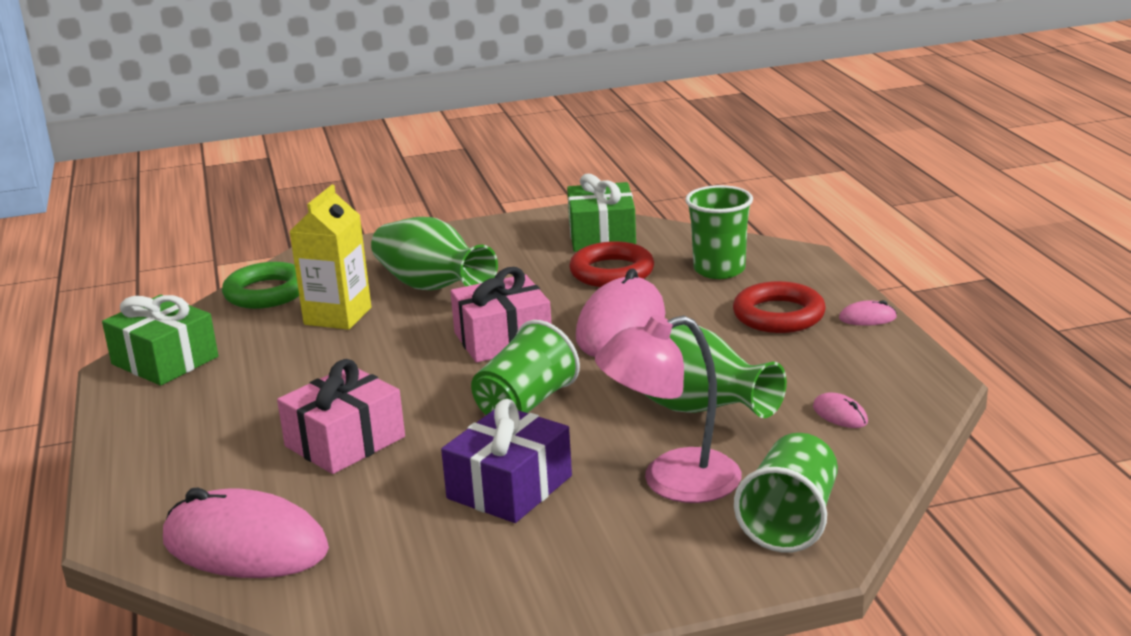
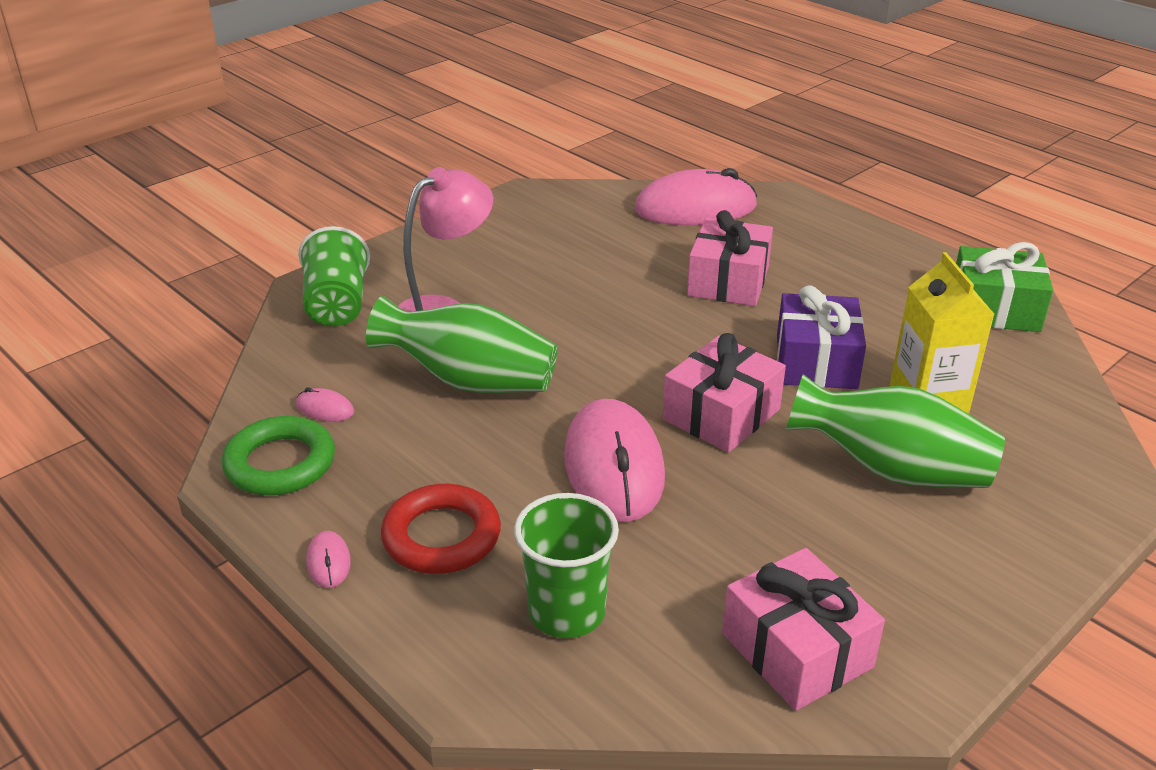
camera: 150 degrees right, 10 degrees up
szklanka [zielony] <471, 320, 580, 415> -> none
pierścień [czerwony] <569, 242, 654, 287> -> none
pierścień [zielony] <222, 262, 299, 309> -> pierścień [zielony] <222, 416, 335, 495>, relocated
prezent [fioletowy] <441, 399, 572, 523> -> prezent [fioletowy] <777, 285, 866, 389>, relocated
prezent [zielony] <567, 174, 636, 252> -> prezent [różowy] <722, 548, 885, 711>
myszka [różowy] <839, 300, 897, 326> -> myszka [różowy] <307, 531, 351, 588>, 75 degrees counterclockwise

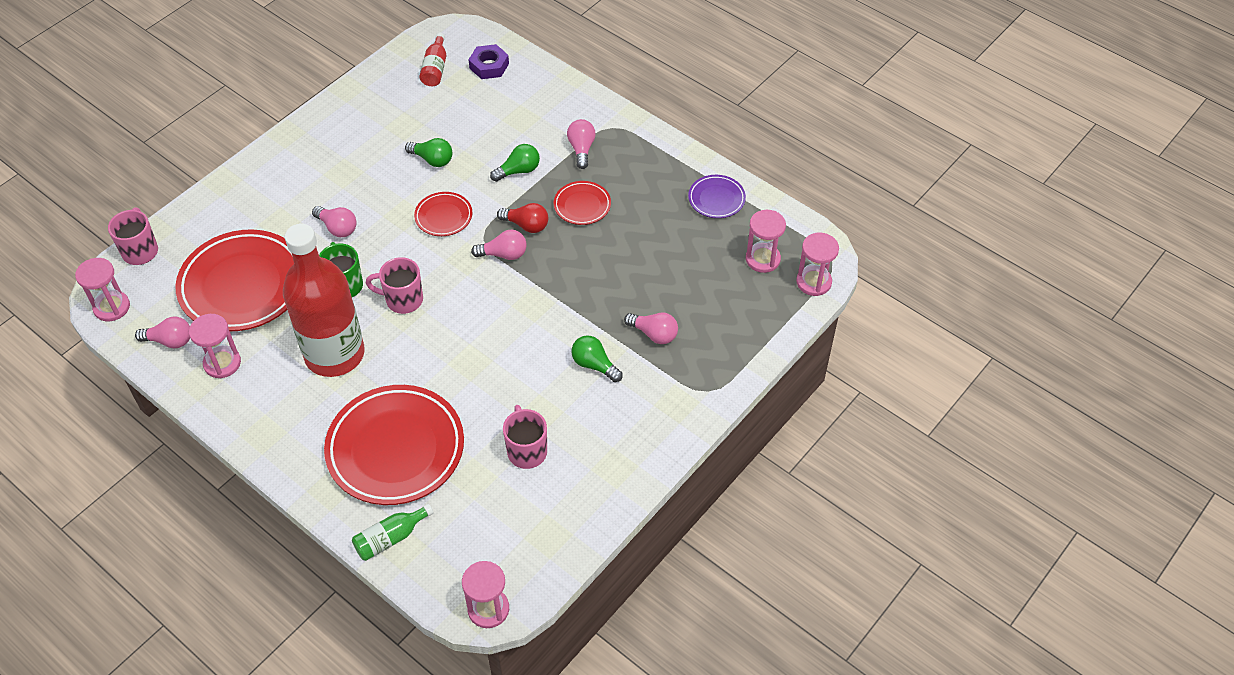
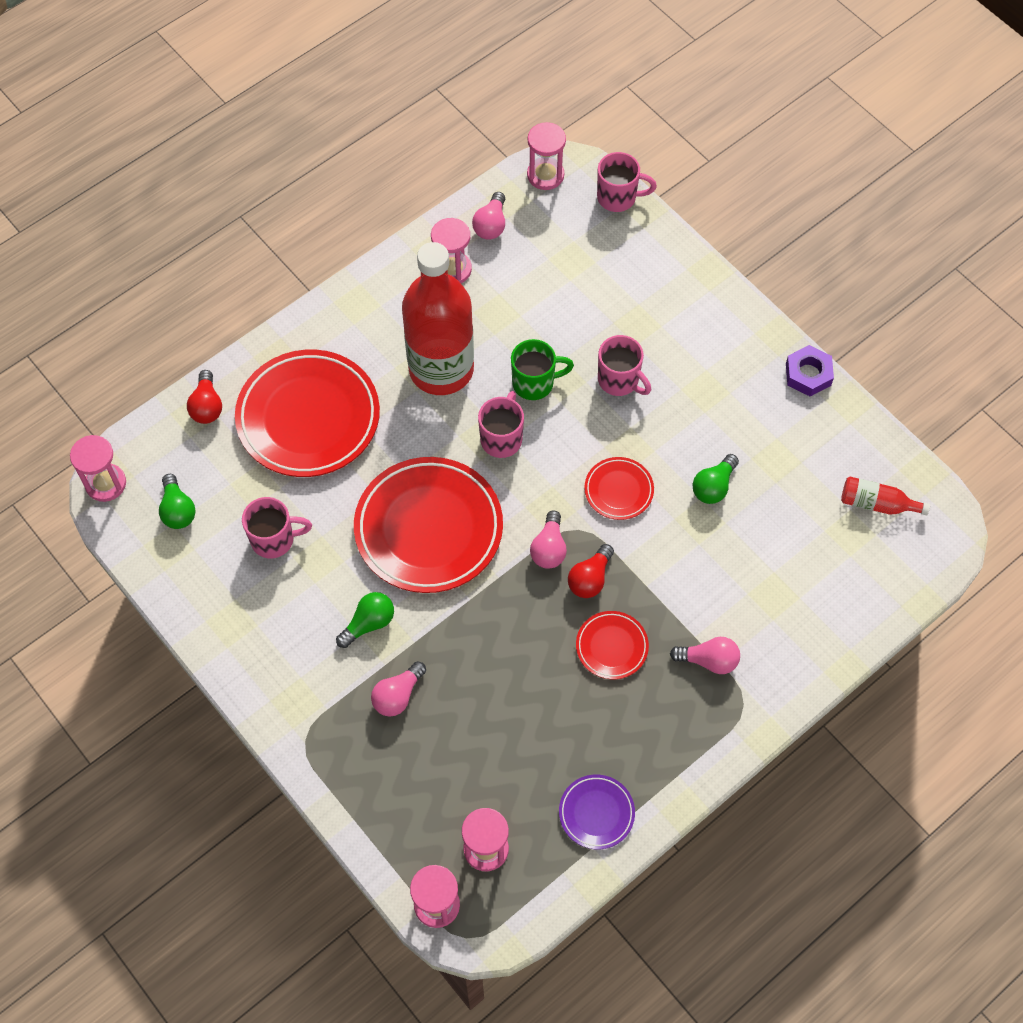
camera: 100 degrees right, 10 degrees up
talerz [czerwony] <175, 229, 294, 331> -> talerz [czerwony] <354, 457, 503, 593>, relocated
nakrętka [fioletowy] <468, 44, 509, 79> -> nakrętka [fioletowy] <786, 345, 834, 396>, relocated
żarówka [zielony] <490, 144, 540, 182> -> żarówka [zielony] <159, 474, 196, 529>, relocated
żarówka [różowy] <312, 206, 357, 237> -> kubek [różowy] <598, 335, 651, 396>
butelka [zielony] <352, 504, 434, 561> -> żarówka [czerwony] <187, 370, 222, 424>

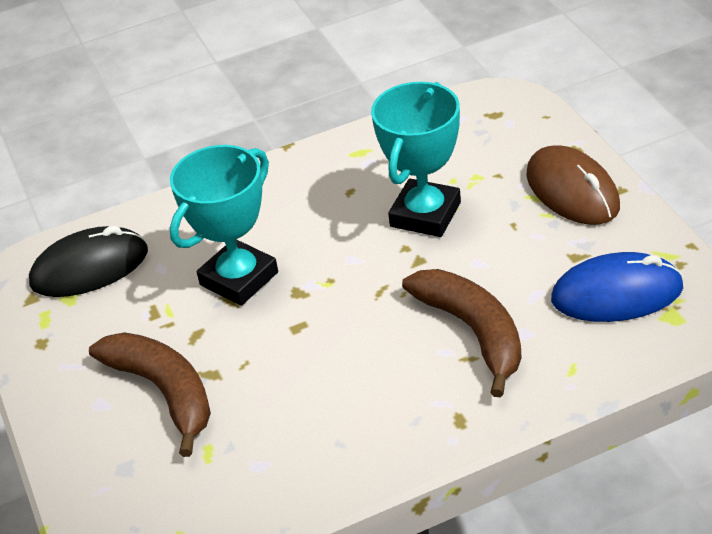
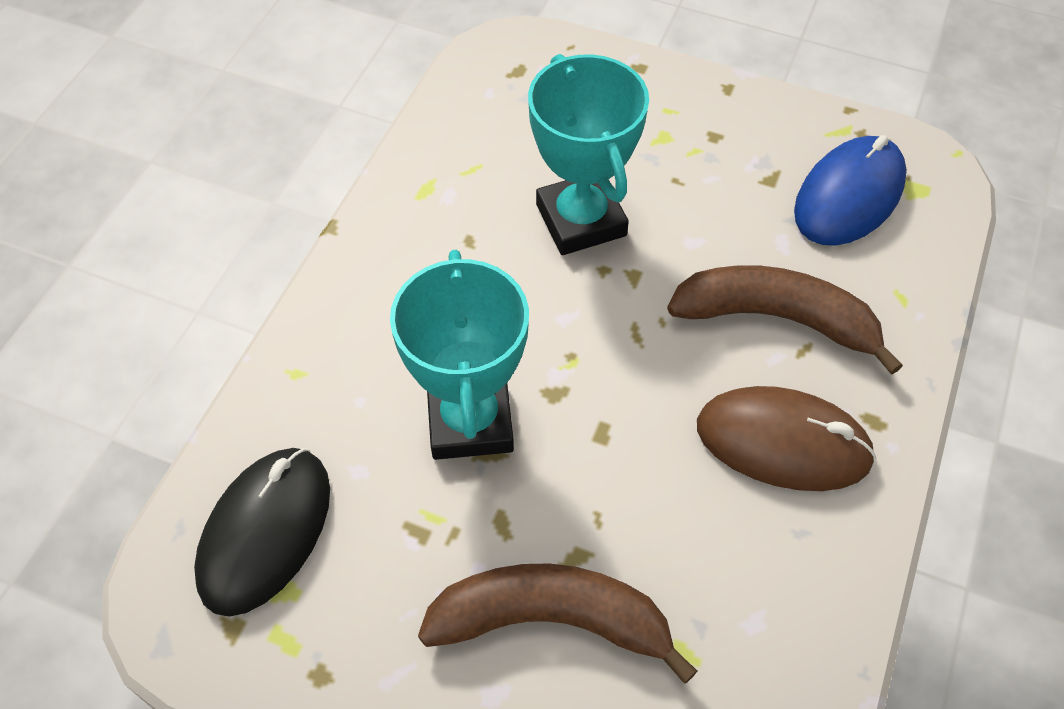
camera: 50 degrees left, 15 degrees up
myszka [brązowy] <527, 145, 620, 225> -> myszka [brązowy] <697, 386, 876, 491>, relocated

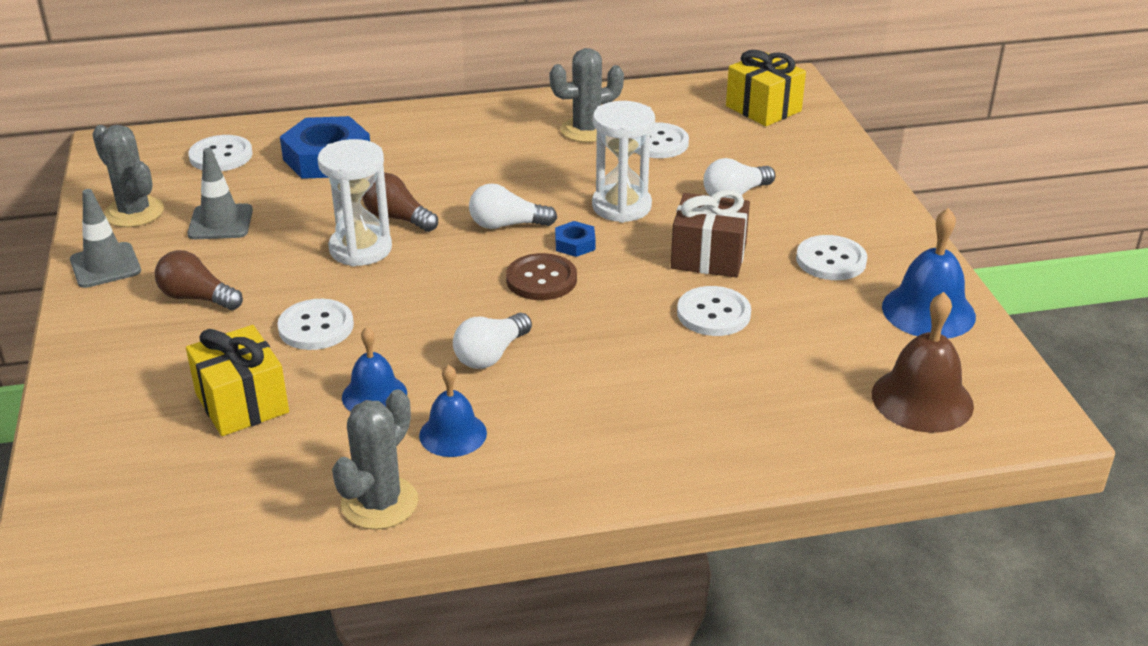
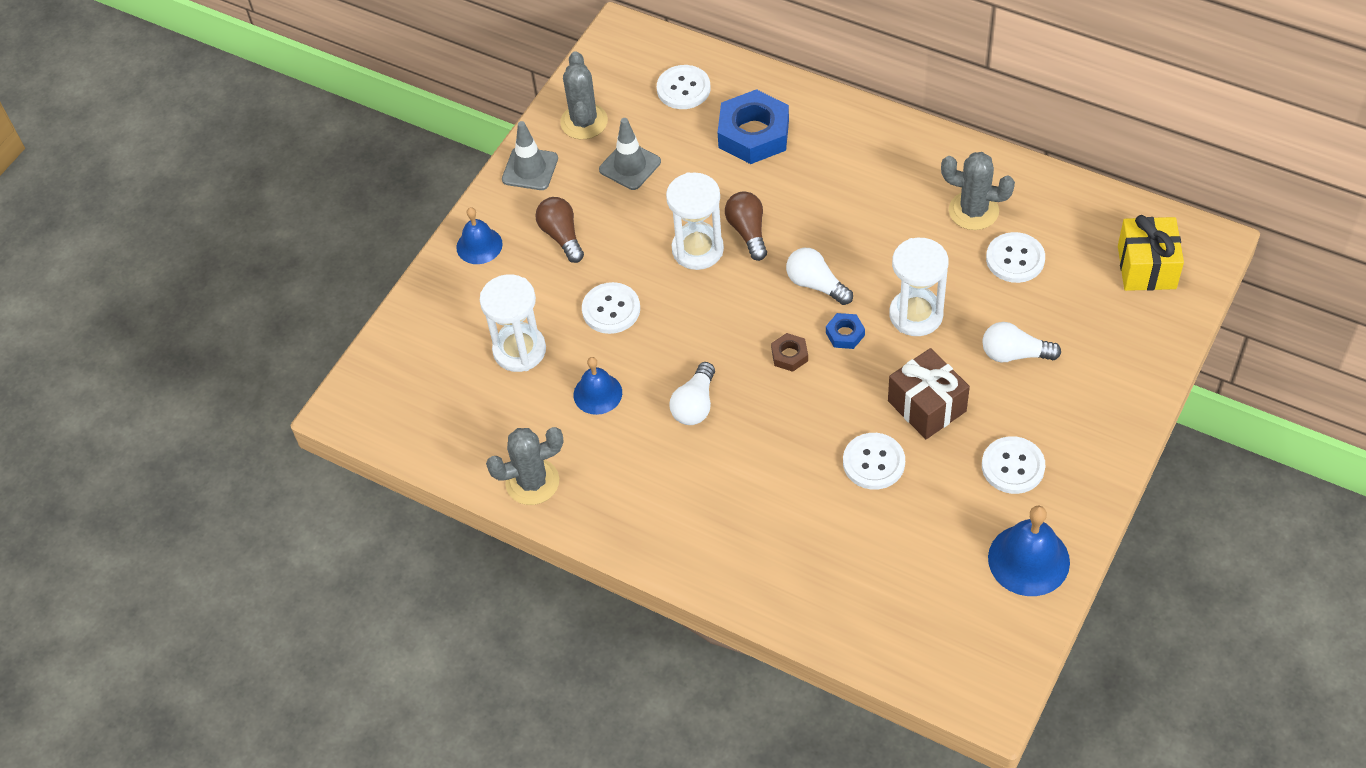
camera: 45 degrees right, 20 degrees up
dzwonek [brązowy] <872, 292, 974, 433> -> none
dzwonek [niebieski] <419, 365, 487, 457> -> dzwonek [niebieski] <456, 207, 503, 264>, relocated
prezent [żółty] <186, 325, 289, 436> -> klepsydra [biały] <480, 274, 546, 372>
guzik [brązowy] <506, 253, 577, 300> -> nakrętka [brązowy] <771, 333, 808, 372>
żarówka [biały] <453, 313, 532, 369> -> żarówka [biały] <670, 362, 715, 425>, 60 degrees counterclockwise

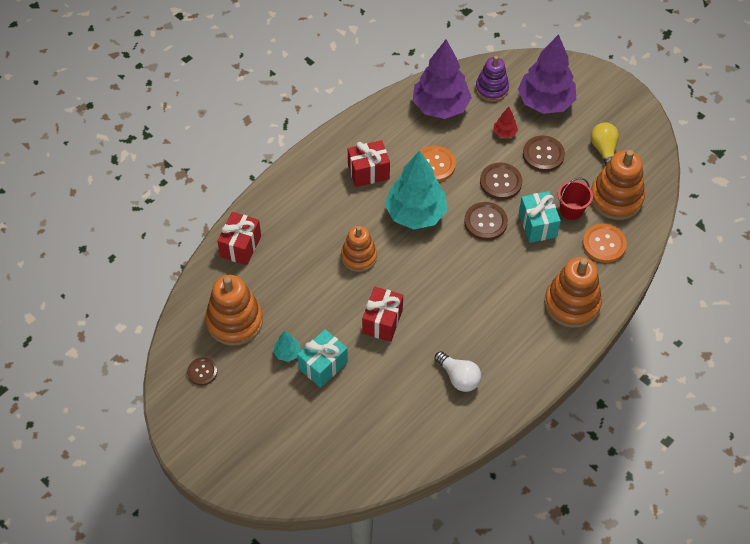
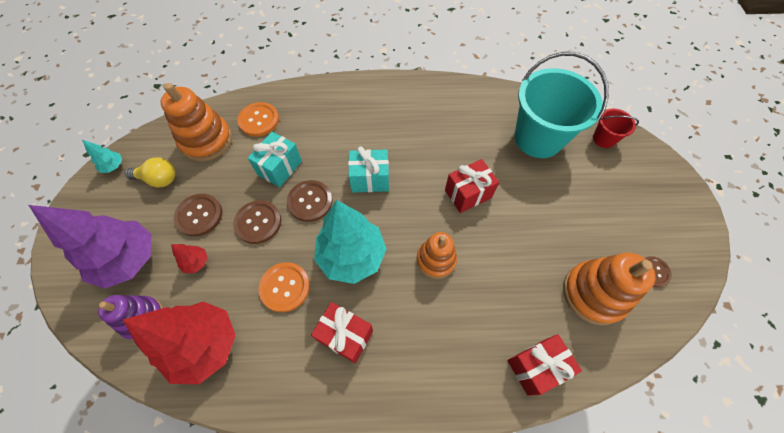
camera: 135 degrees left, 5 degrees up
żarówka [biały] <434, 351, 481, 392> -> none
zabawka nakładanka [pomarańczowy] <544, 257, 602, 328> -> none
none -> wiadro [turkusowy] <514, 52, 609, 158>
drzewko [turkusowy] <273, 331, 301, 362> -> drzewko [turkusowy] <82, 140, 122, 173>, relocated
prezent [turkusowy] <297, 329, 348, 388> -> prezent [turkusowy] <348, 146, 389, 193>, relocated
wiadro [czerwony] <558, 178, 593, 220> -> wiadro [czerwony] <593, 109, 639, 148>, relocated
drzewko [fioletowy] <413, 39, 472, 119> -> drzewko [czerwony] <123, 301, 236, 384>
żarówka [żółty] <591, 123, 619, 166> -> żarówka [żółty] <125, 157, 175, 188>, 120 degrees counterclockwise

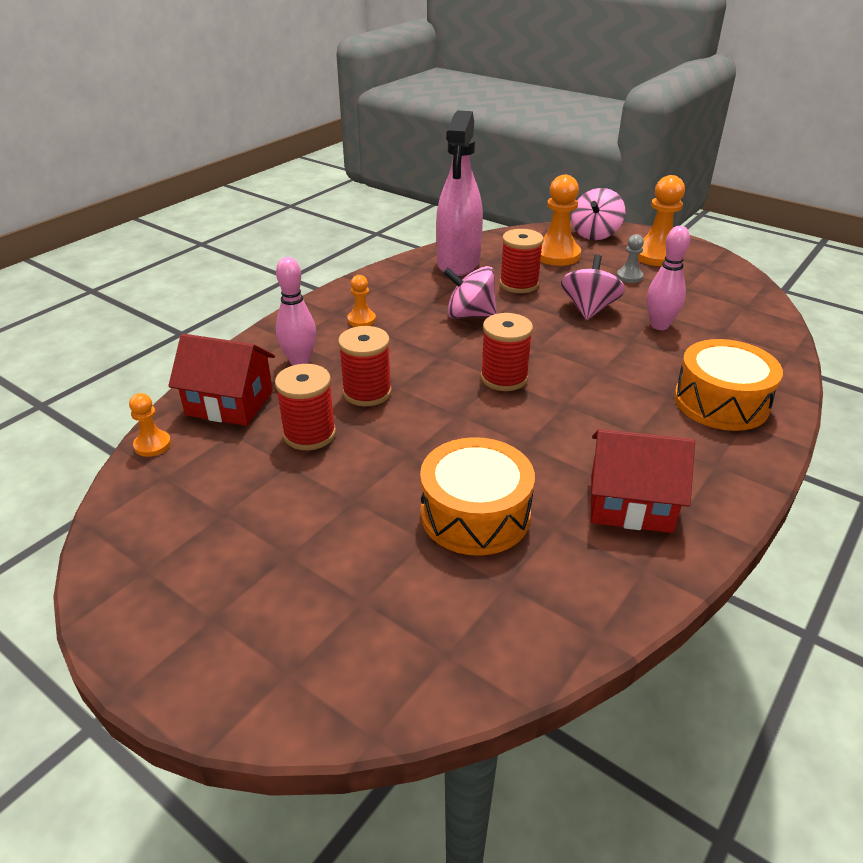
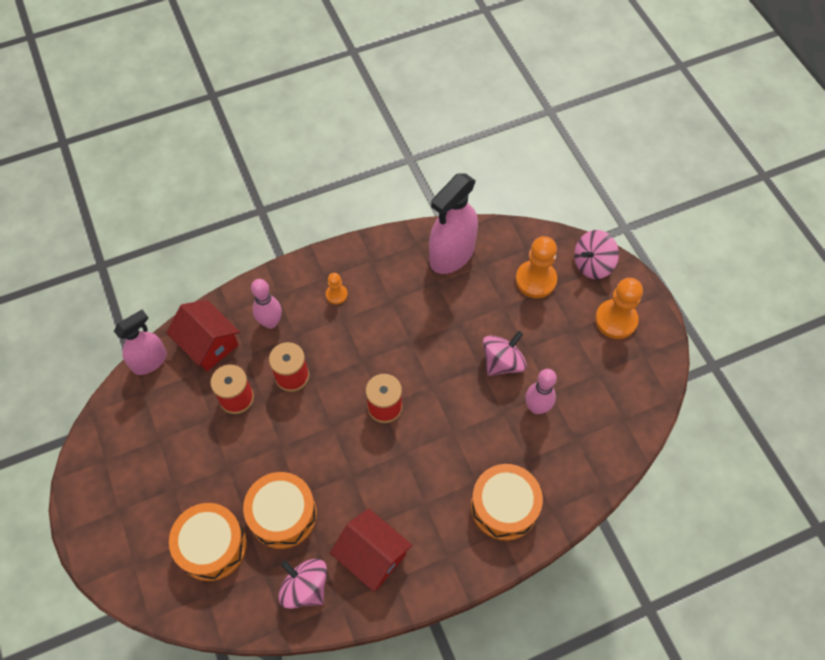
camera: 30 degrees right, 25 degrees up
szpulka [czerwony] <500, 229, 543, 293> -> none
pionek [szary] <617, 234, 644, 283> -> none
none -> bęben [pomarańczowy] <169, 503, 247, 581>
bączek [różowy] <443, 266, 497, 319> -> bączek [różowy] <278, 559, 327, 609>, relocated
pionek [pomarańczowy] <129, 393, 171, 457> -> spryskiwacz [różowy] <114, 310, 167, 375>

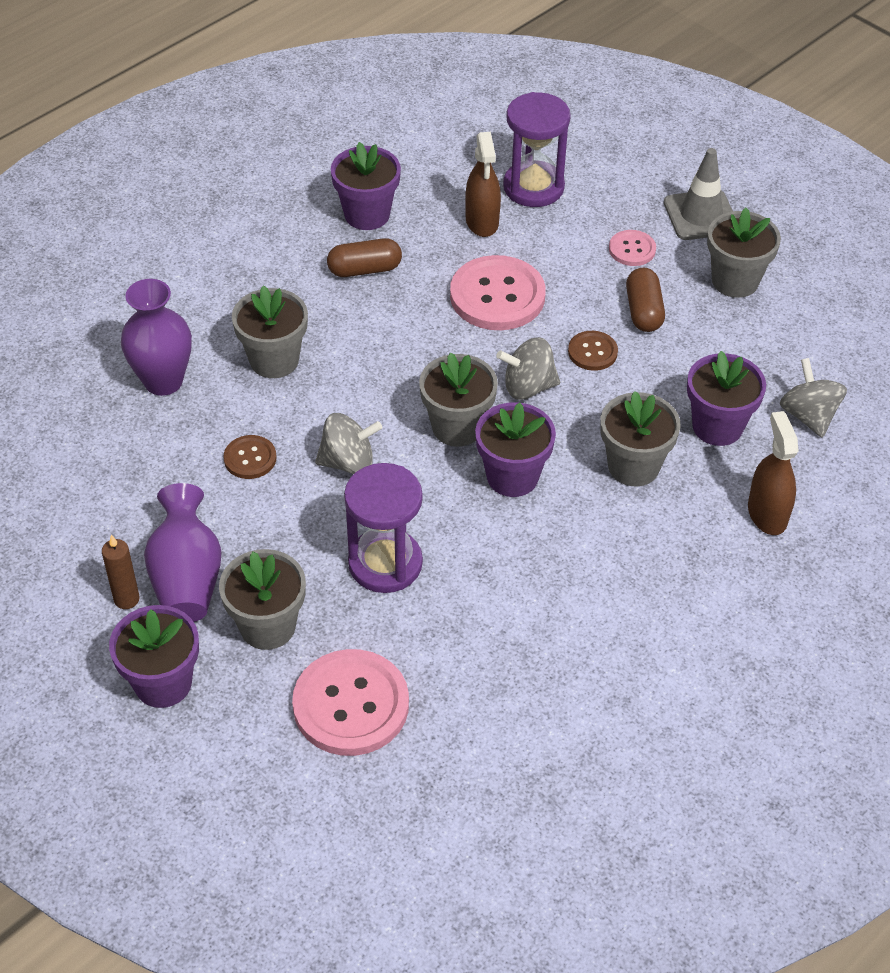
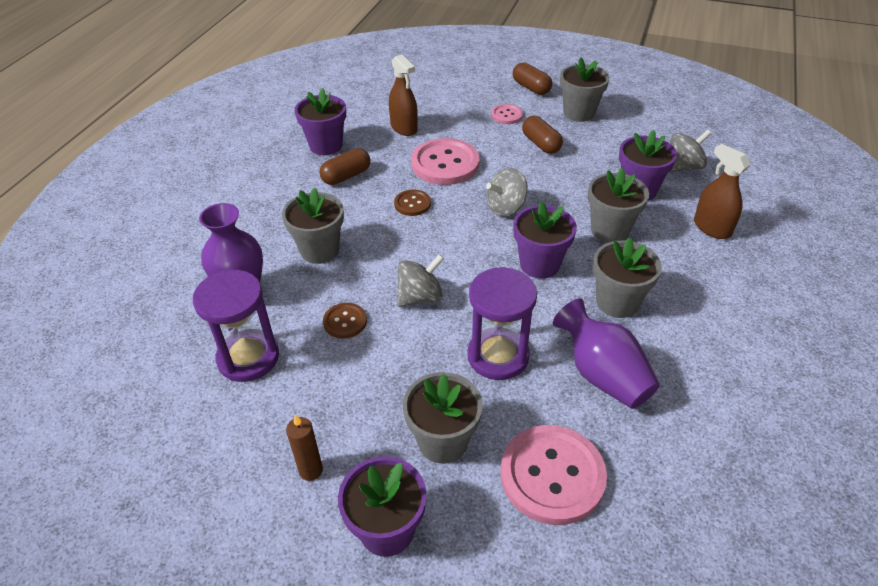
camera: 25 degrees left, 5 degrees down
wazon [fioletowy] <144, 483, 222, 622> -> wazon [fioletowy] <553, 298, 660, 409>, relocated
doniczka [szary] <419, 353, 498, 447> -> doniczka [szary] <593, 237, 662, 318>, relocated
klepsydra [fioletowy] <503, 92, 571, 207> -> klepsydra [fioletowy] <193, 270, 279, 382>, relocated
guzik [brązowy] <568, 331, 618, 371> -> guzik [brązowy] <394, 190, 431, 216>, relocated
pachołek [szary] <664, 148, 733, 240> -> kapsułka [brązowy] <513, 62, 552, 95>
bączek [szary] <780, 358, 847, 438> -> bączek [szary] <669, 130, 711, 172>, 105 degrees clockwise

